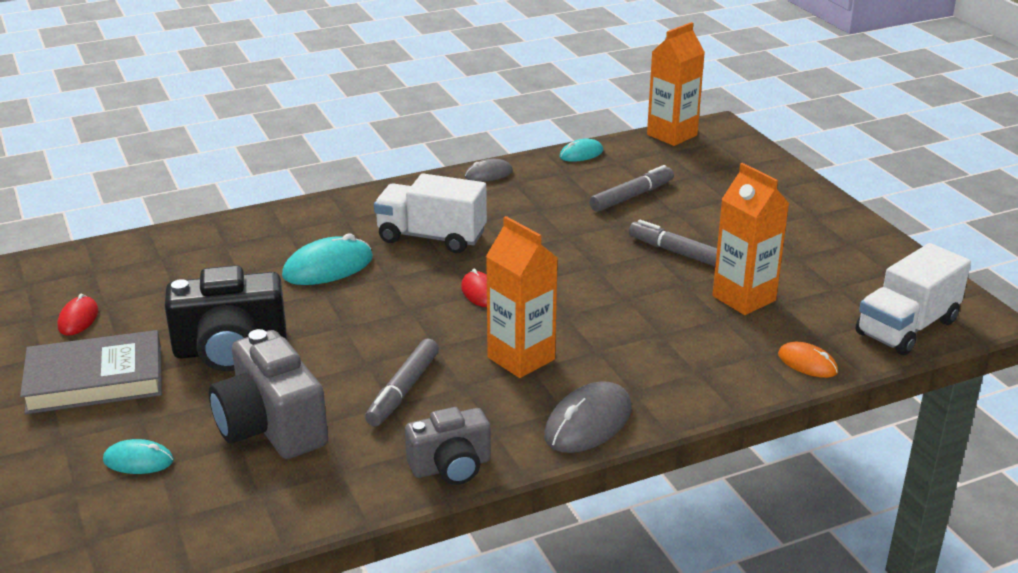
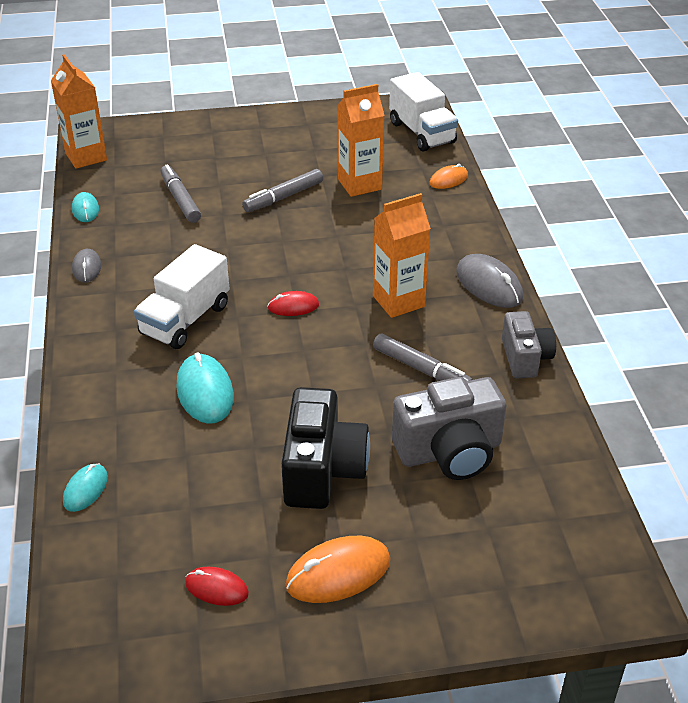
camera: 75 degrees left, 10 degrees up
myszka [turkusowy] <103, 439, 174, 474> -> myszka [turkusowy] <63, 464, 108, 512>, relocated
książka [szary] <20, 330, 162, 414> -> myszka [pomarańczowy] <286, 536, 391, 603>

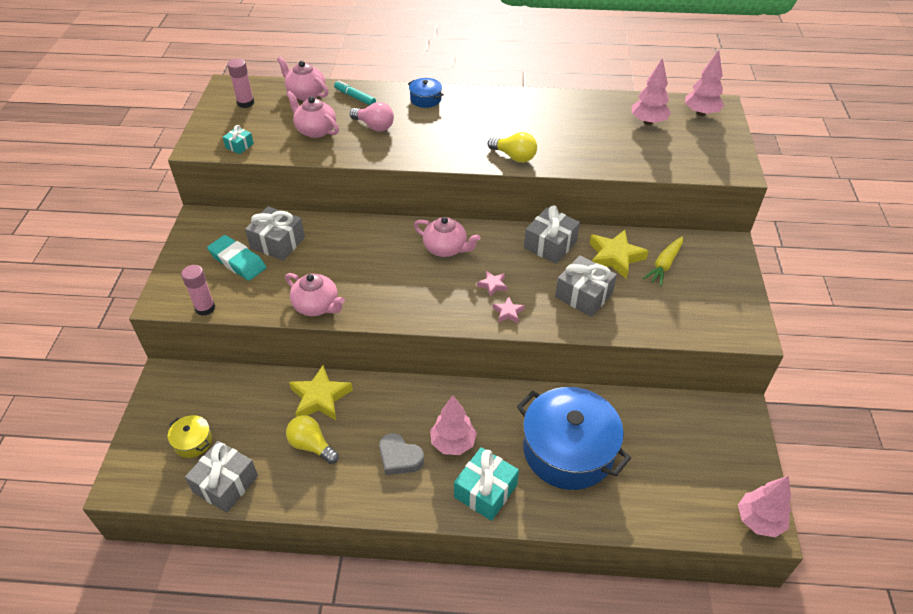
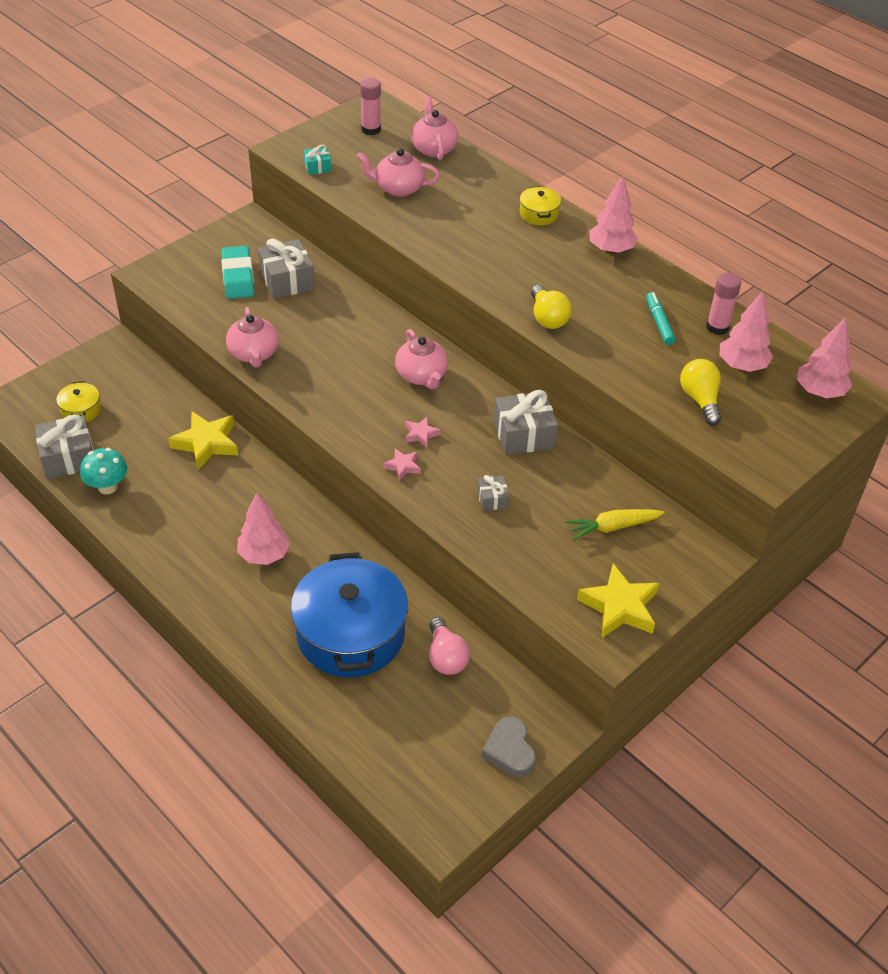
camera: 40 degrees right, 0 degrees up
prezent [turkusowy] <454, 447, 519, 521> -> none
none -> grzyb [turkusowy] <80, 448, 127, 494>
klej w sztyfcie [różowy] <181, 265, 215, 316> -> klej w sztyfcie [różowy] <706, 272, 742, 335>, relocated
żarówka [żółty] <286, 415, 339, 464> -> żarówka [żółty] <680, 359, 721, 425>, relocated
flamaster [turkusowy] <334, 81, 376, 105> -> flamaster [turkusowy] <646, 292, 676, 345>, relocated
żarówka [różowy] <350, 102, 394, 132> -> żarówka [różowy] <429, 617, 470, 675>, relocated
serce [szary] <379, 433, 424, 475> -> serce [szary] <482, 716, 536, 777>, relocated
gwiazda [żółty] <590, 230, 648, 279> -> gwiazda [żółty] <577, 563, 659, 638>, relocated
drzewko [różowy] <738, 476, 791, 537> -> drzewko [różowy] <589, 176, 638, 254>, relocated
garnek [niebieski] <408, 78, 444, 108> -> garnek [żółty] <520, 186, 561, 225>
imbryk [różowy] <286, 91, 339, 138> -> imbryk [różowy] <357, 148, 440, 197>, 75 degrees counterclockwise
prezent [szary] <555, 255, 617, 317> -> prezent [szary] <477, 475, 509, 511>, x0.52

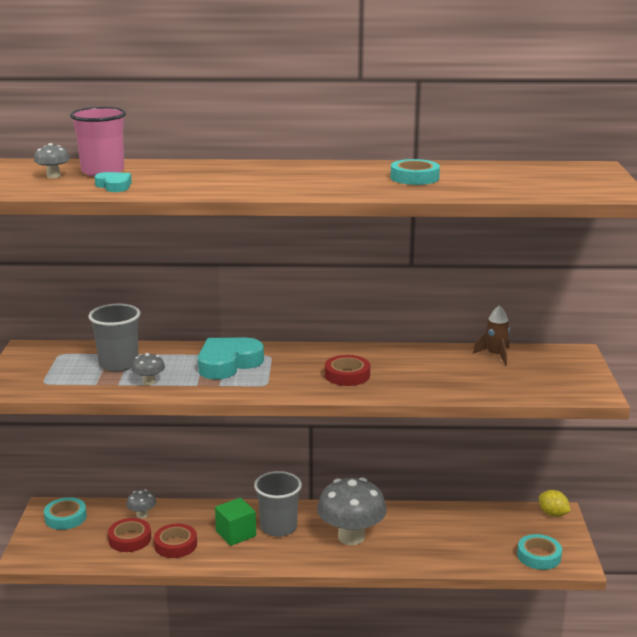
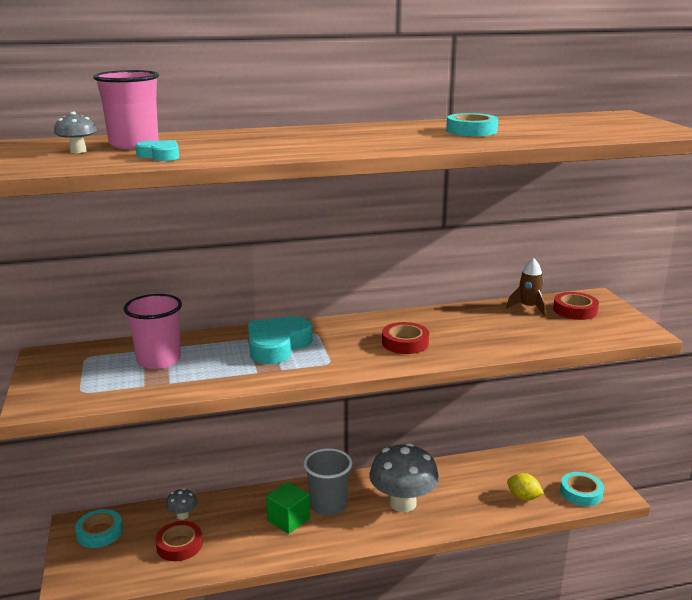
camera: 15 degrees left, 0 degrees up
grzyb [szary] <131, 353, 165, 385> -> none
taśma klejąca [czerwony] <154, 523, 197, 558> -> taśma klejąca [czerwony] <553, 292, 599, 320>, relocated
cytryna [żółty] <539, 490, 571, 517> -> cytryna [żółty] <507, 473, 544, 501>, relocated
szklanka [szary] <88, 304, 141, 372> -> szklanka [różowy] <124, 294, 182, 369>

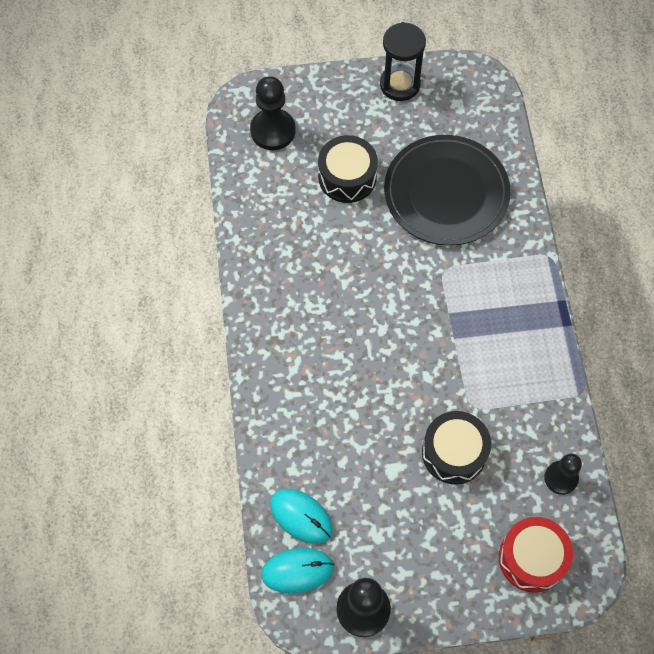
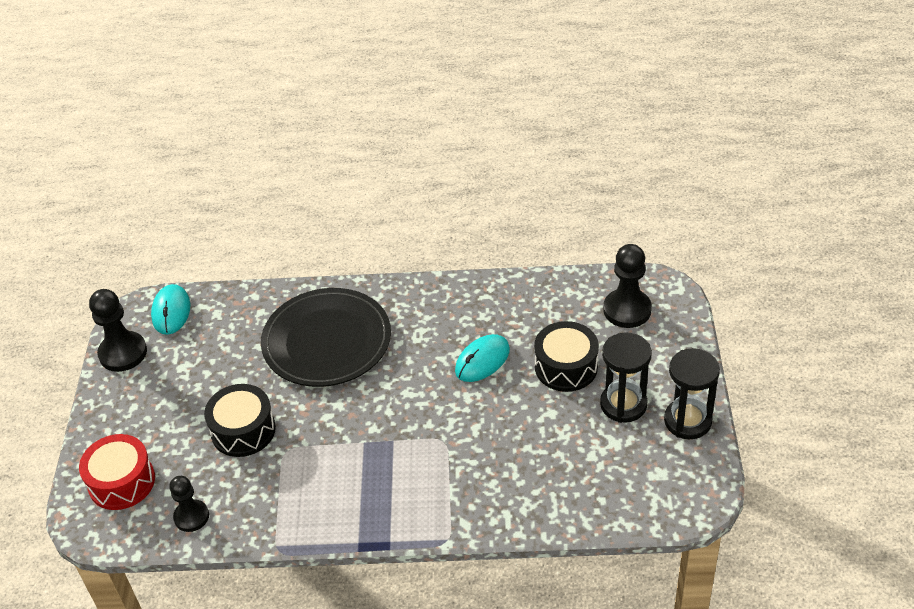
camera: 100 degrees right, 20 degrees down
none -> klepsydra [czarny] <600, 333, 652, 423>
myszka [turkusowy] <270, 489, 333, 544> -> myszka [turkusowy] <455, 334, 510, 382>, relocated
talerz [czarny] <384, 135, 511, 246> -> talerz [czarny] <261, 288, 391, 387>, relocated

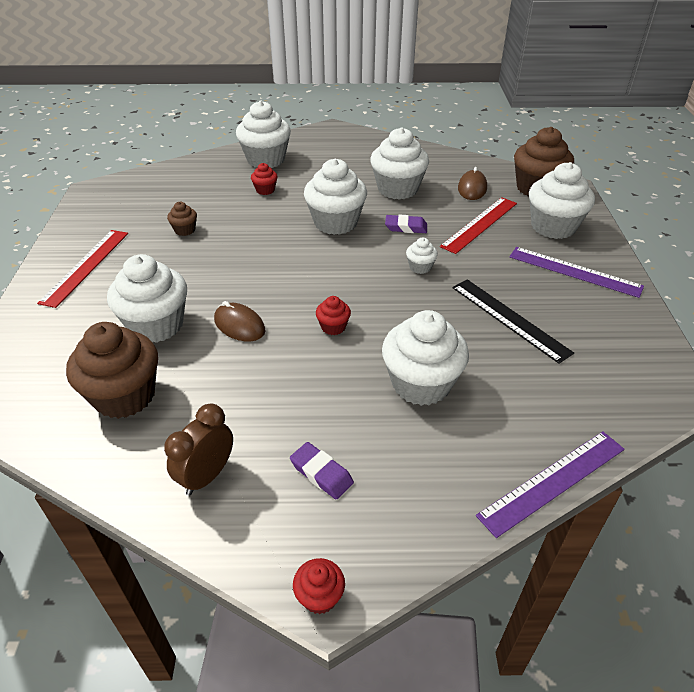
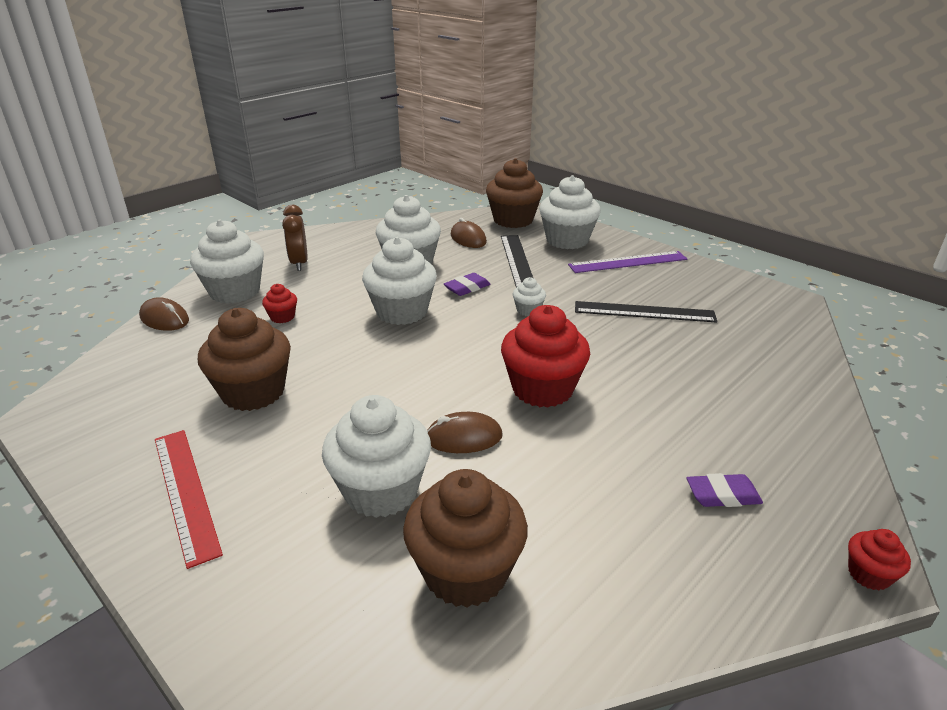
camera: 45 degrees left, 10 degrees down
muffinka [biały] <382, 310, 469, 406> -> none
linijka [fioletowy] <476, 431, 625, 538> -> none
none -> myszka [brązowy] <139, 297, 189, 331>
budzik [brązowy] <164, 404, 233, 496> -> budzik [brązowy] <282, 205, 308, 271>, relocated
linijka [czerwony] <440, 197, 517, 254> -> linijka [czarny] <501, 235, 533, 288>
muffinka [brązowy] <167, 202, 197, 236> -> muffinka [brązowy] <198, 308, 291, 411>, x2.17
muffinka [czerwony] <316, 296, 351, 335> -> muffinka [czerwony] <501, 305, 590, 408>, x2.17

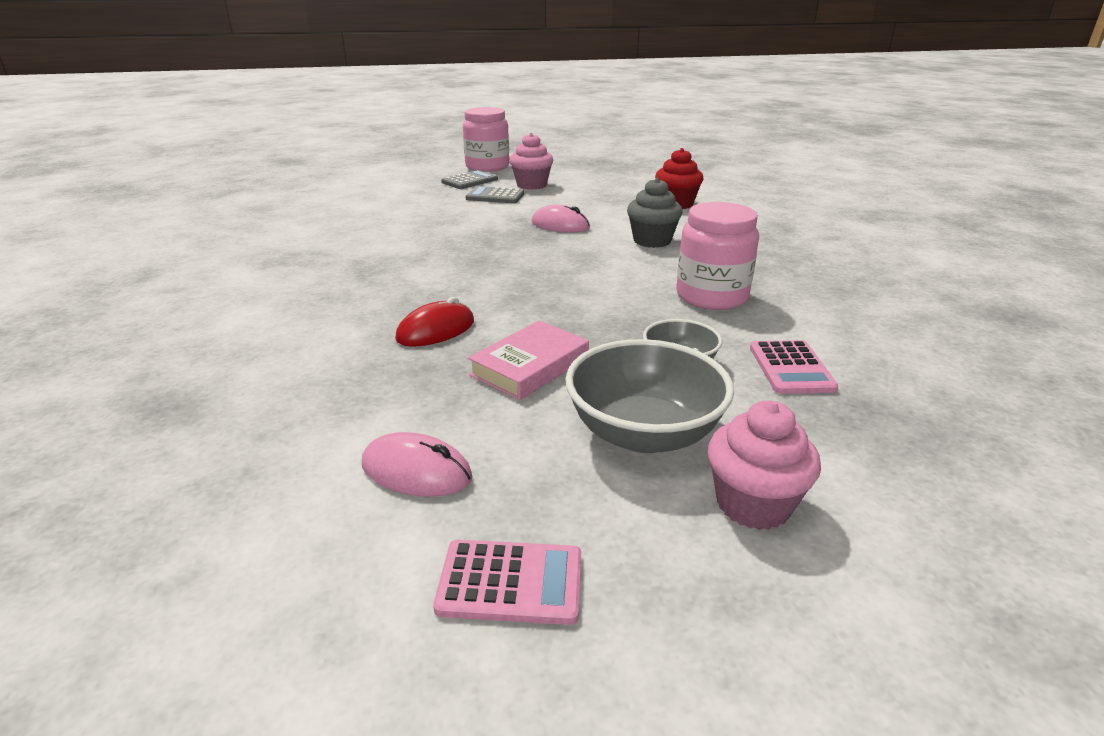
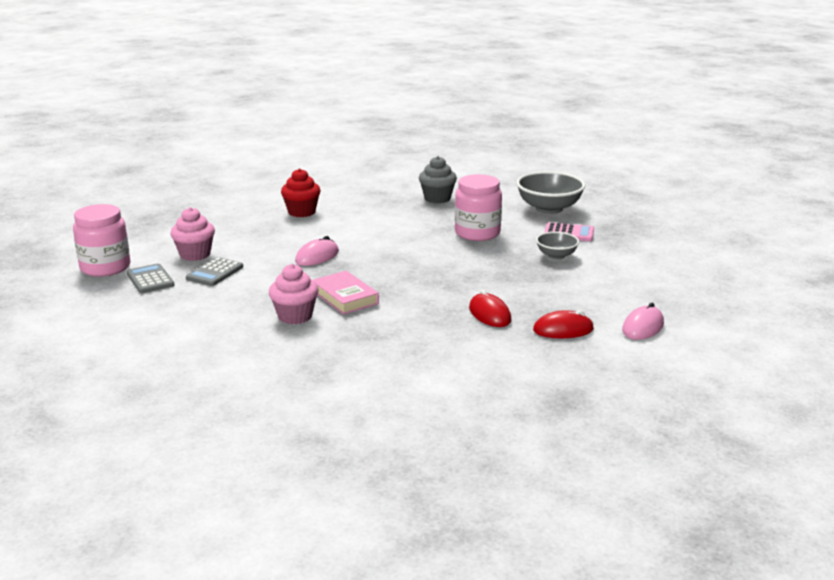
camera: 75 degrees left, 5 degrees down
kalkulator [różowy] <433, 540, 581, 625> -> none
none -> myszka [czerwony] <533, 310, 594, 338>
książka [różowy] <468, 321, 589, 400> -> książka [różowy] <312, 271, 379, 315>, relocated
miska [szary] <565, 339, 734, 453> -> miska [szary] <516, 171, 585, 214>, relocated
muffinka [szary] <627, 178, 683, 248> -> muffinka [szary] <419, 156, 457, 203>, relocated
muffinka [różowy] <708, 400, 821, 530> -> muffinka [różowy] <269, 264, 319, 324>, relocated

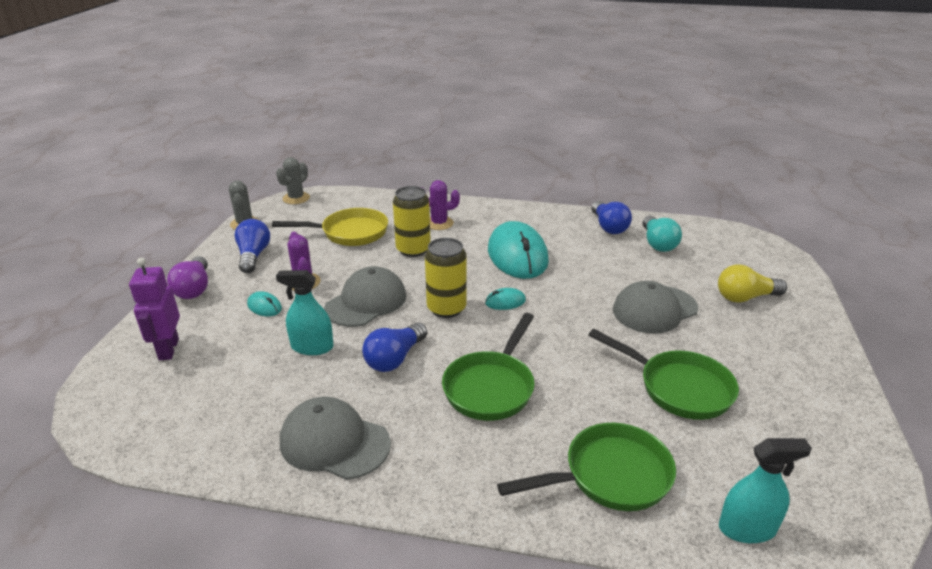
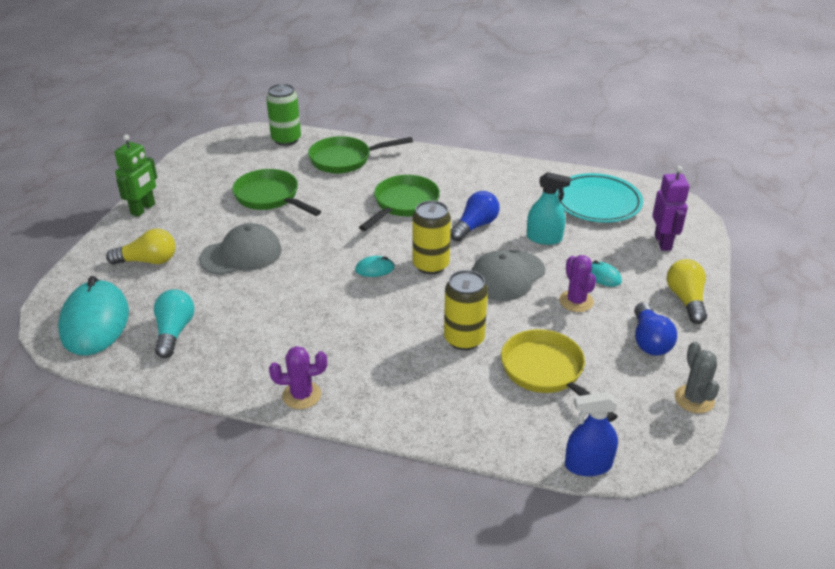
camera: 175 degrees left, 5 degrees up
kaktus [szary] <276, 157, 310, 204> -> none
czapka [szary] <280, 397, 391, 480> -> none
żarówka [niebieski] <591, 201, 632, 234> -> none
none -> robot [zielony] <114, 134, 157, 217>
none -> talerz [turkusowy] <556, 173, 643, 223>
none -> spryskiwacz [niebieski] <565, 392, 618, 476>
kaktus [fioletowy] <421, 180, 460, 230> -> kaktus [fioletowy] <269, 346, 327, 409>, relocated
myszka [turkusowy] <488, 221, 549, 279> -> myszka [turkusowy] <58, 276, 129, 356>, relocated
spryskiwacz [turkusowy] <719, 438, 812, 543> -> puszka [zielony] <266, 84, 301, 146>
żarówka [fioletowy] <167, 256, 208, 299> -> żarówka [żółty] <667, 259, 707, 324>
patelnia [żółty] <272, 208, 388, 246> -> patelnia [żółty] <501, 329, 618, 422>, 60 degrees clockwise

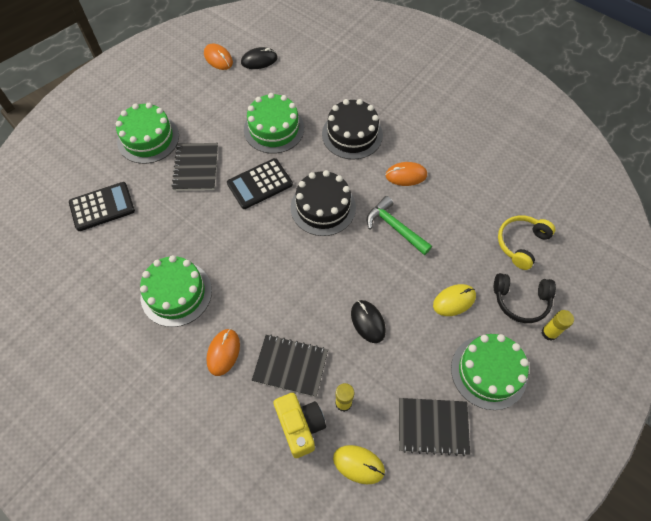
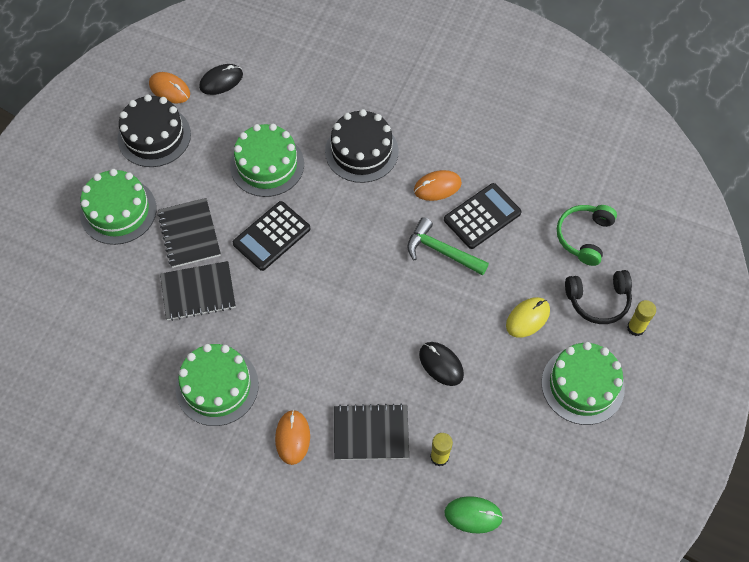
camera: 15 degrees left, 0 degrees up
aparat fotograficzny [żółty] <273, 393, 326, 458> -> none
kalkulator [czarny] <69, 182, 135, 231> -> kalkulator [czarny] <444, 183, 522, 249>, relocated
tort [czarny] <291, 170, 356, 236> -> tort [czarny] <118, 94, 191, 167>, relocated
zeszyt [czarny] <399, 398, 470, 456> -> zeszyt [czarny] <160, 261, 236, 321>, relocated
myszka [żółty] <333, 445, 385, 484> -> myszka [zielony] <444, 496, 503, 534>
słuchawki [żółty] <498, 216, 555, 270> -> słuchawki [zielony] <557, 205, 617, 266>

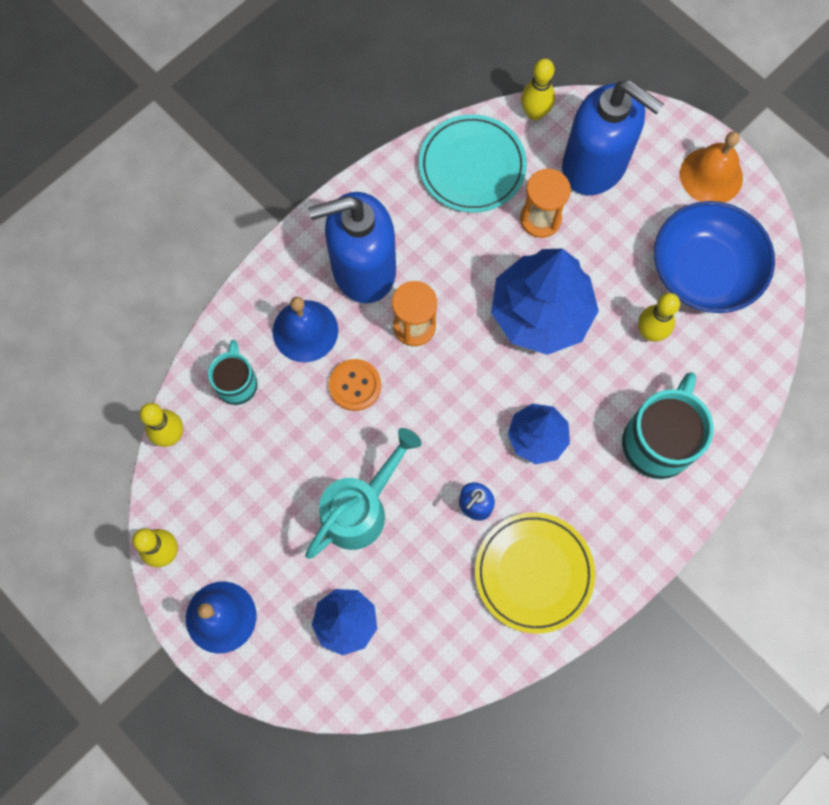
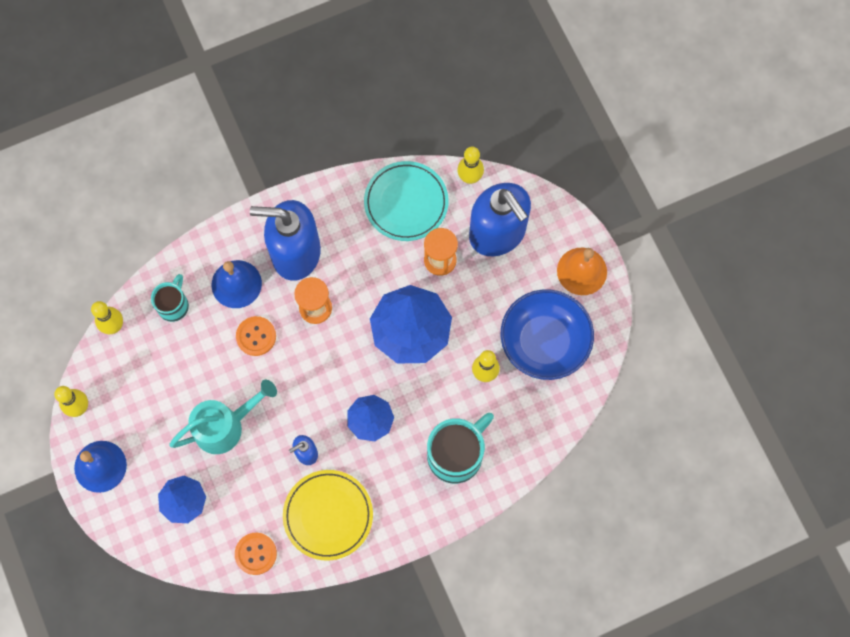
camera: 20 degrees right, 0 degrees up
none -> guzik [pomarańczowy] <235, 533, 277, 575>

